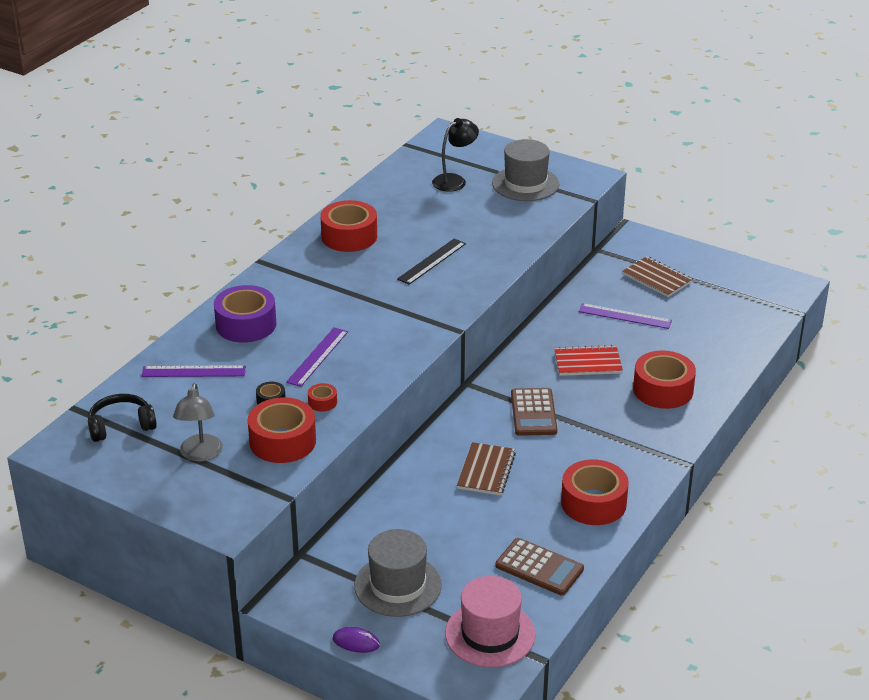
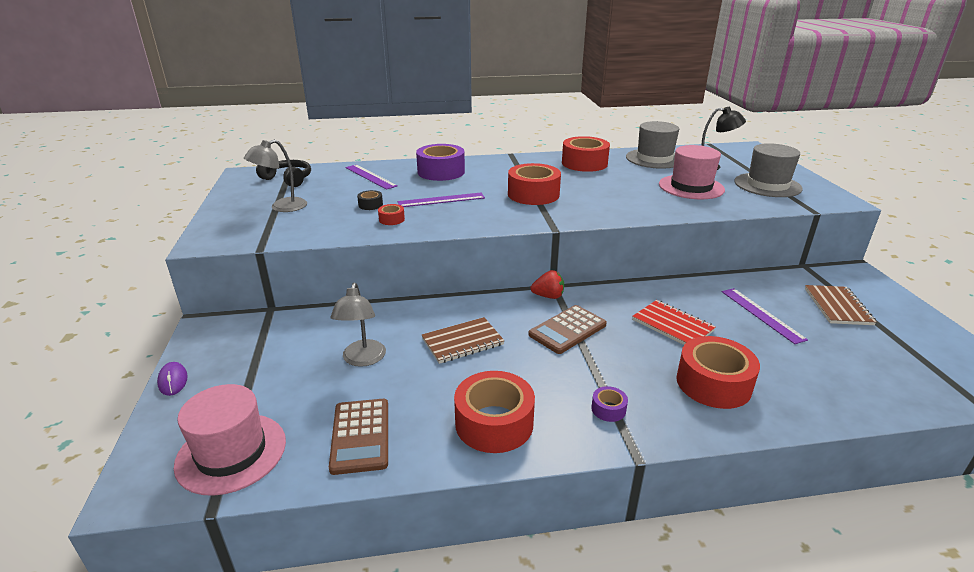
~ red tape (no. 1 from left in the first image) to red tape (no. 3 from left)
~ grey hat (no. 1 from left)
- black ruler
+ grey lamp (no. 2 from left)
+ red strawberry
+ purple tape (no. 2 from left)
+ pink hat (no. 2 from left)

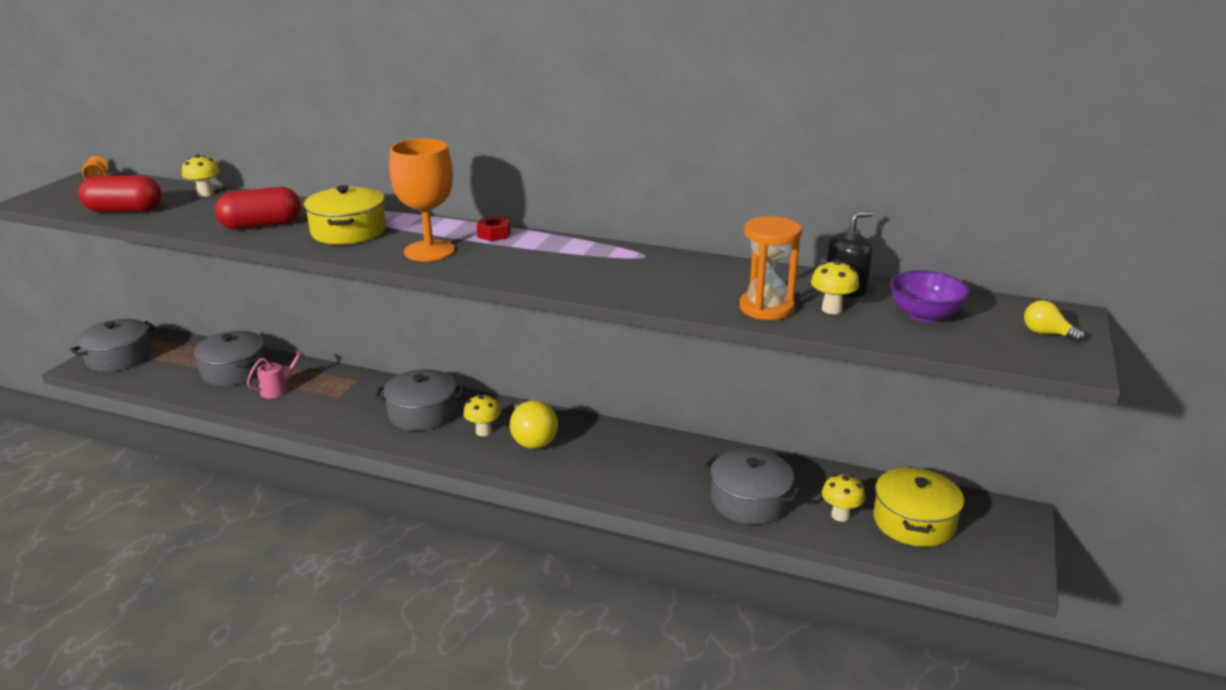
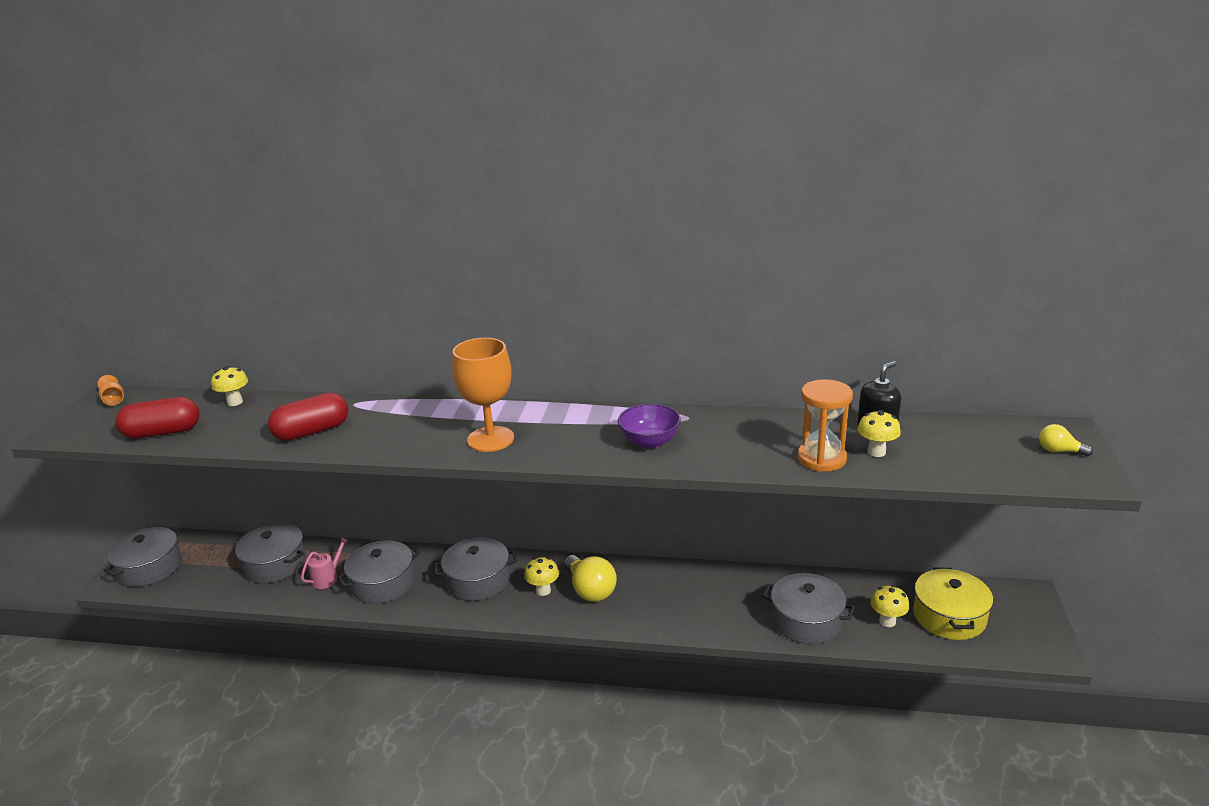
- yellow pot (no. 1 from left)
- red nut
~ purple bowl
+ grey pot (no. 3 from left)

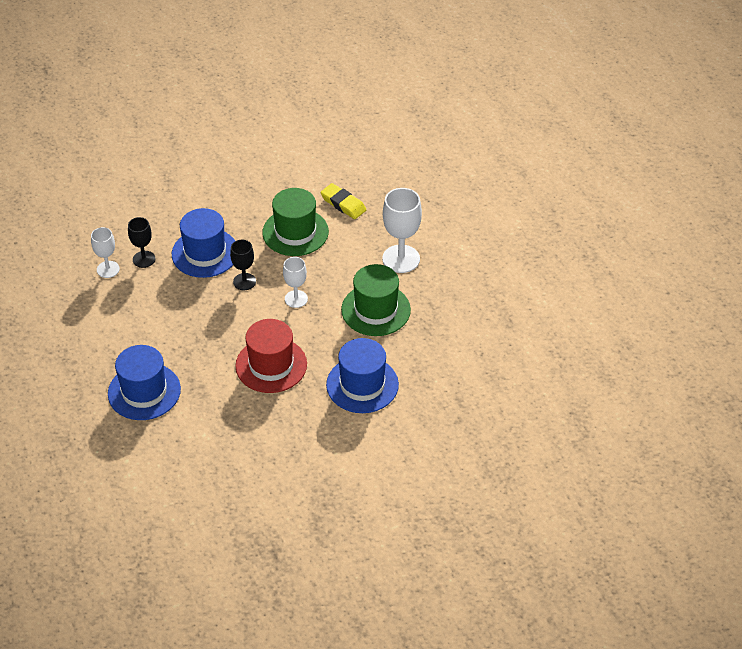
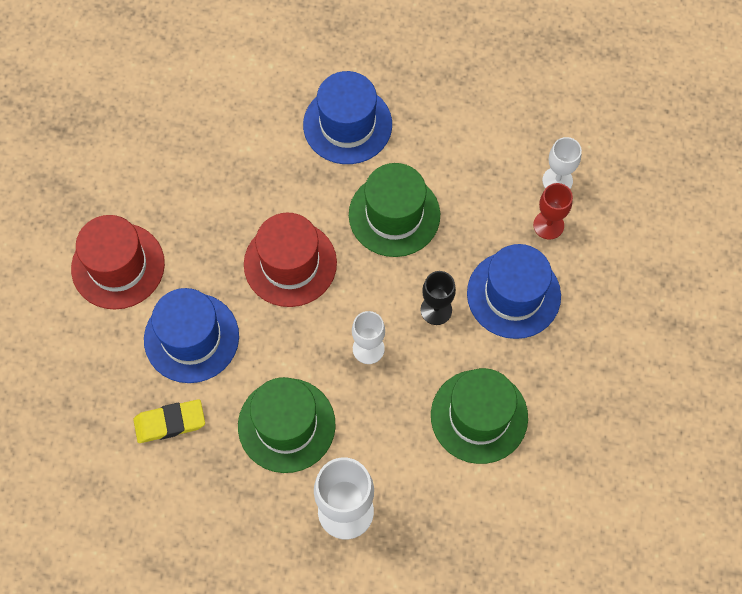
~ black goblet (no. 1 from left) to red goblet
~ yellow eraser
+ red hat (no. 1 from left)
+ green hat (no. 2 from left)

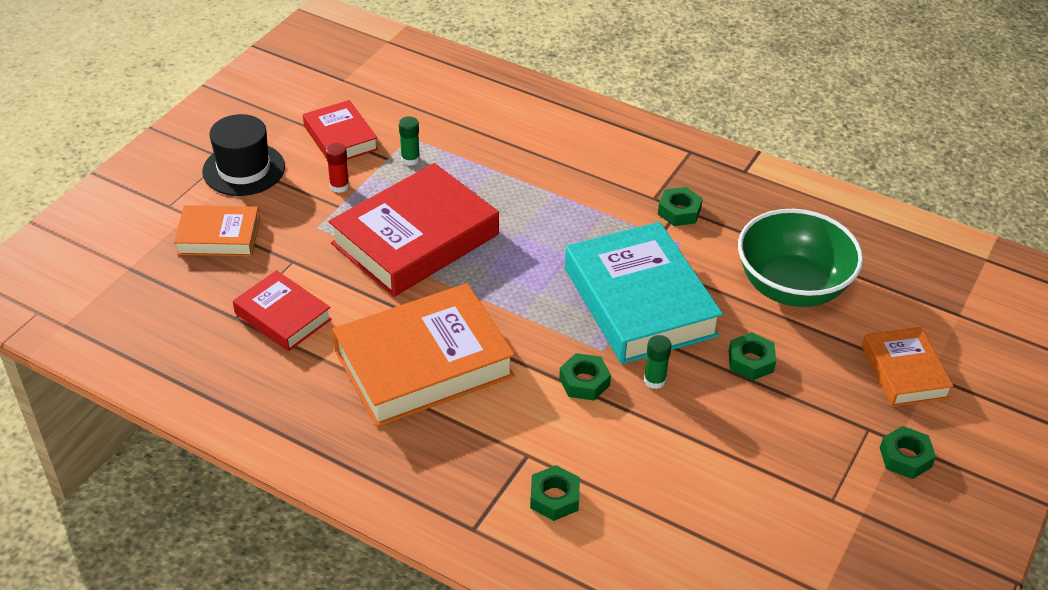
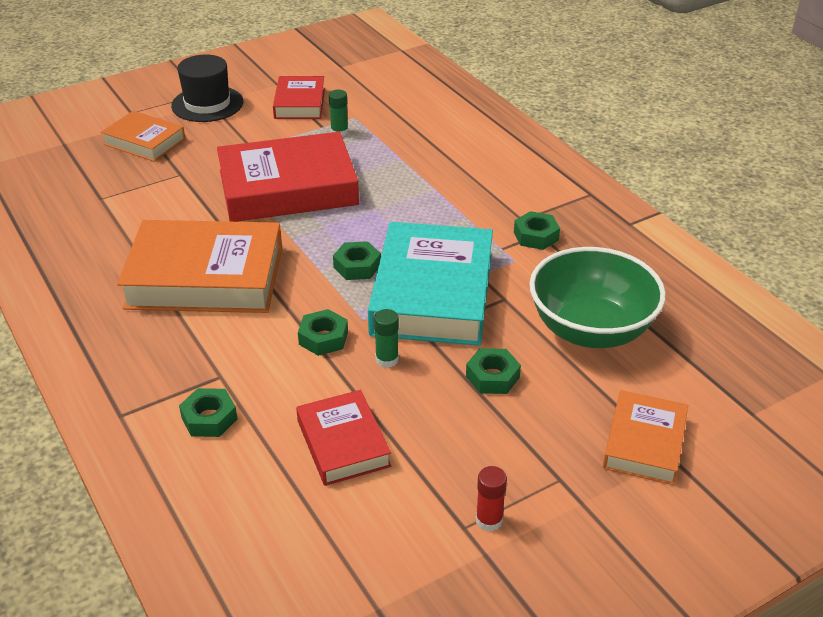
~ red book (no. 1 from left in the first image) to red book (no. 3 from left)
~ red glue stick
~ green nut (no. 5 from left in the first image) to green nut (no. 3 from left)

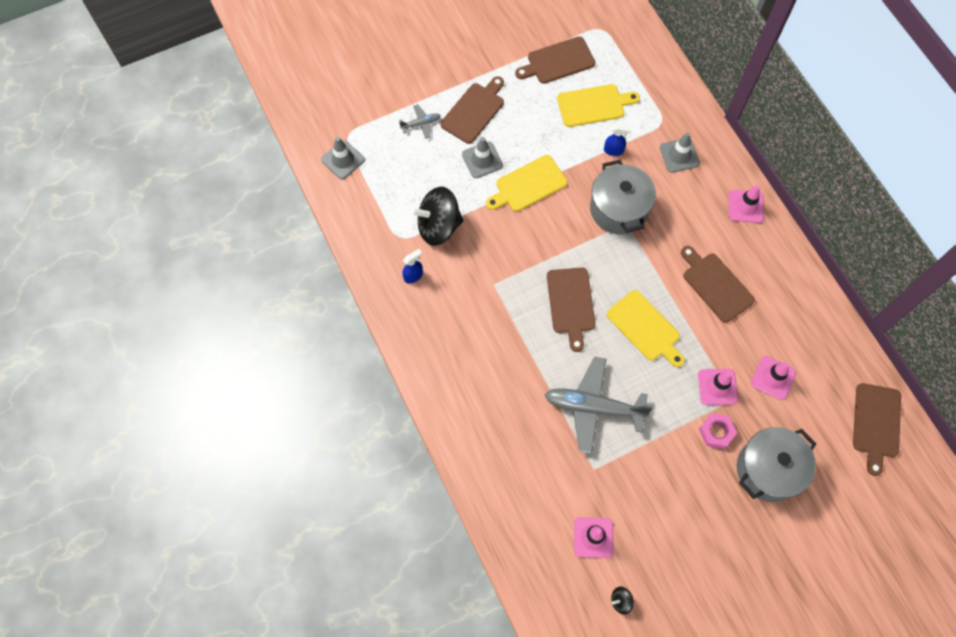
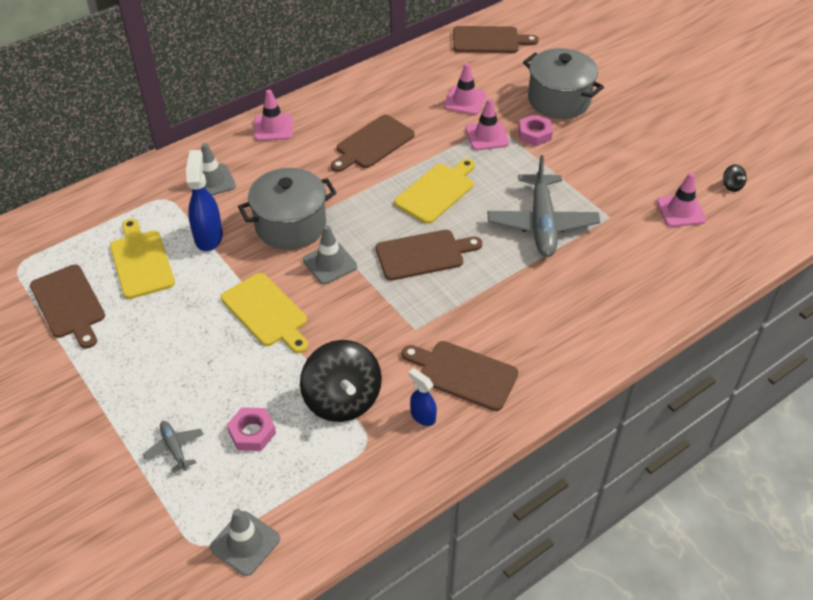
~ brown cutting board (no. 1 from left in the first image) to brown cutting board (no. 4 from left)
~ grey traffic cone (no. 2 from left in the first image) to grey traffic cone (no. 3 from left)
~ blue spray bottle (no. 2 from left in the first image) x1.72
+ pink nut (no. 1 from left)

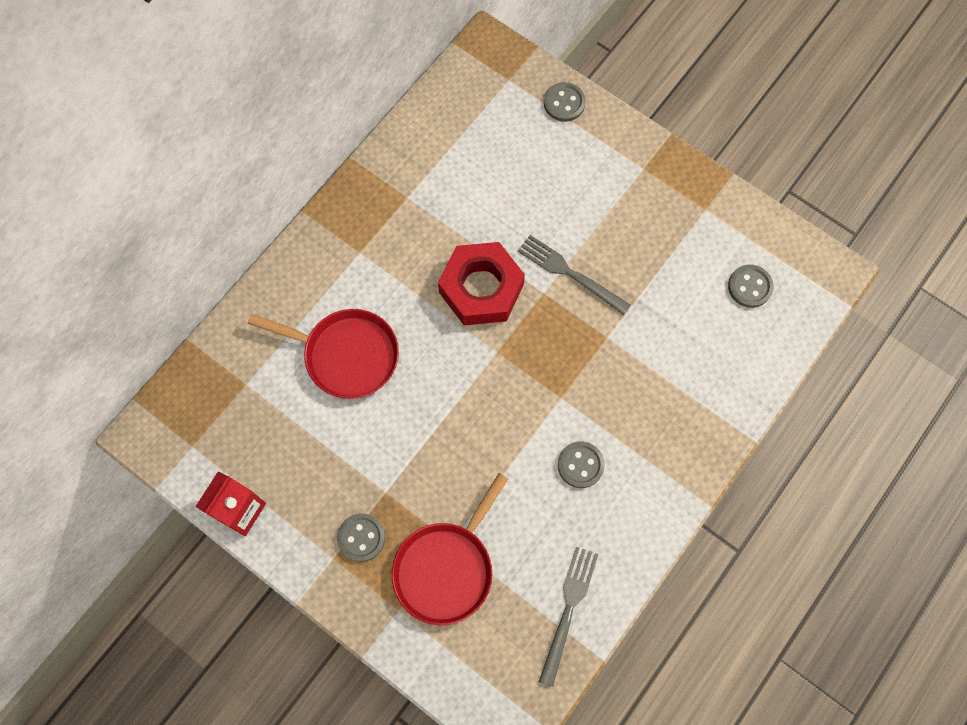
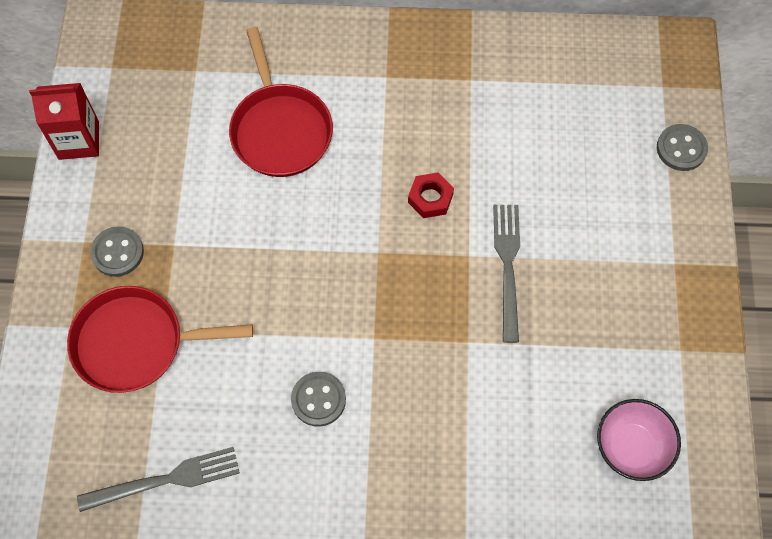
~ red nut x0.47
~ grey button (no. 4 from left) to pink bowl

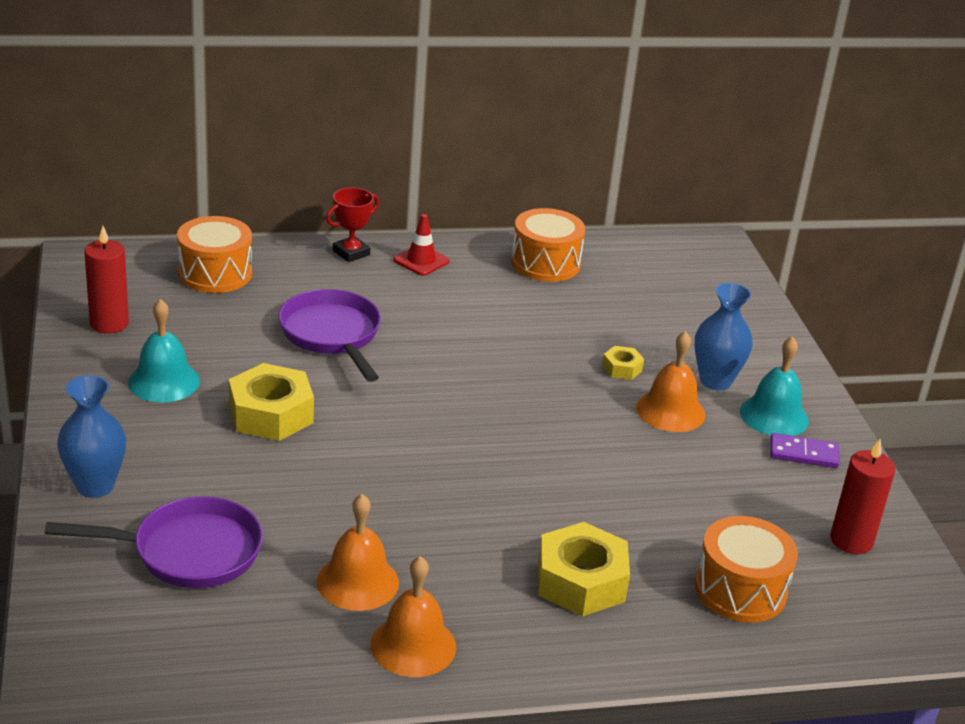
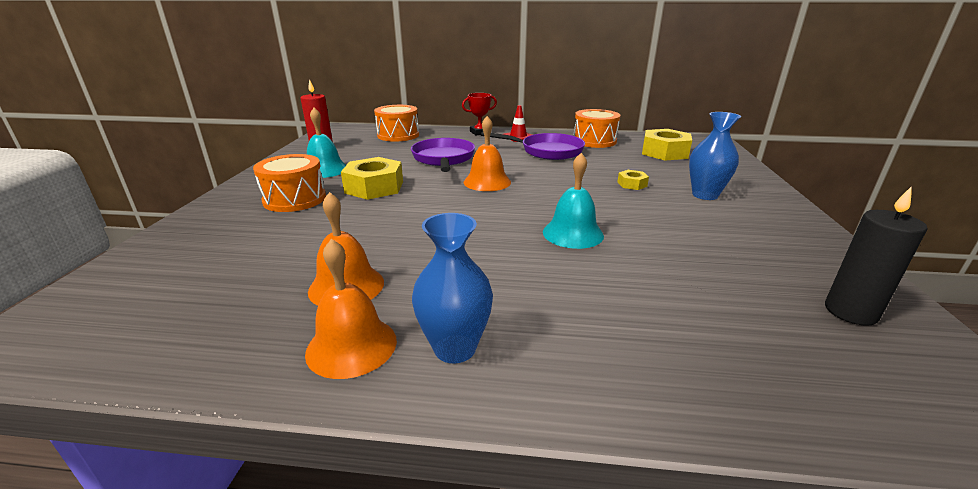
~ purple pan (no. 1 from left in the first image) to purple pan (no. 2 from left)
~ blue vase (no. 1 from left)
~ yellow nut (no. 2 from left in the first image) to yellow nut (no. 3 from left)
~ orange bell (no. 3 from left)
~ orange drum (no. 3 from left in the first image) to orange drum (no. 1 from left)
~ turquoise bell (no. 2 from left)
- purple domino
~ red candle (no. 2 from left) to black candle

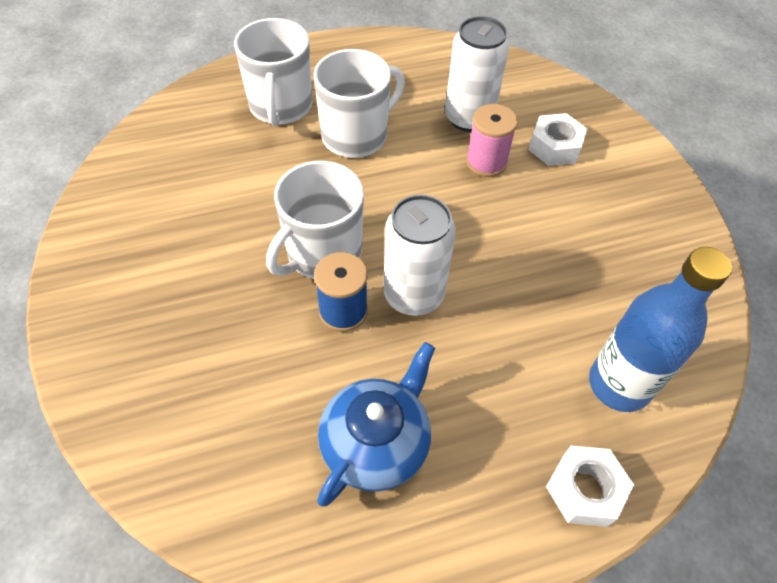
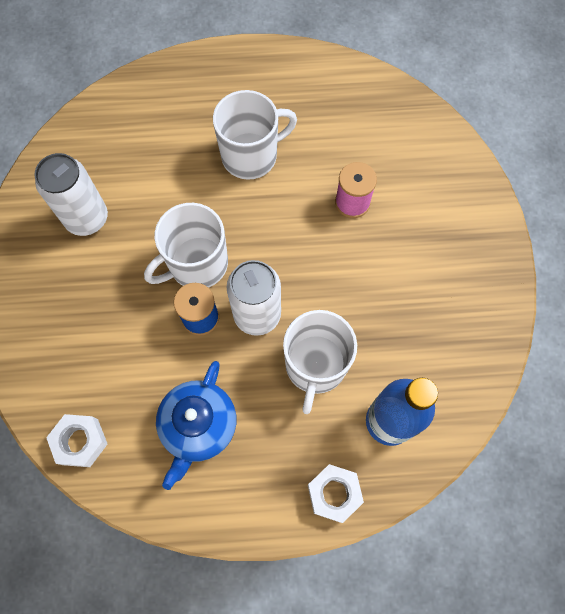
~ white mug (no. 1 from left in the first image) to white mug (no. 3 from left)
~ blue teapot 150 degrees clockwise
~ white can (no. 2 from left in the first image) to white can (no. 1 from left)
~ white nut (no. 1 from left)

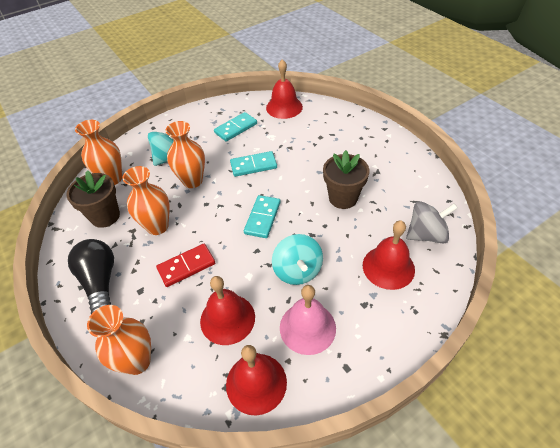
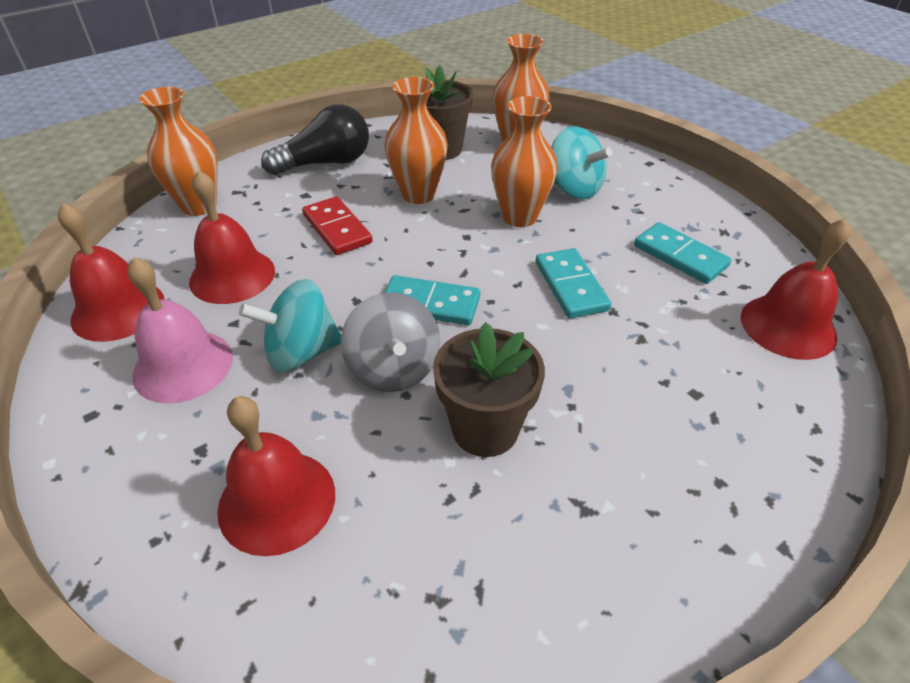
~ grey spinning top

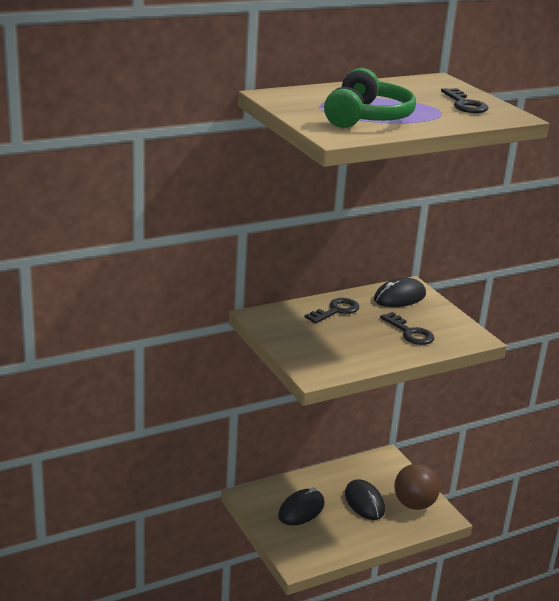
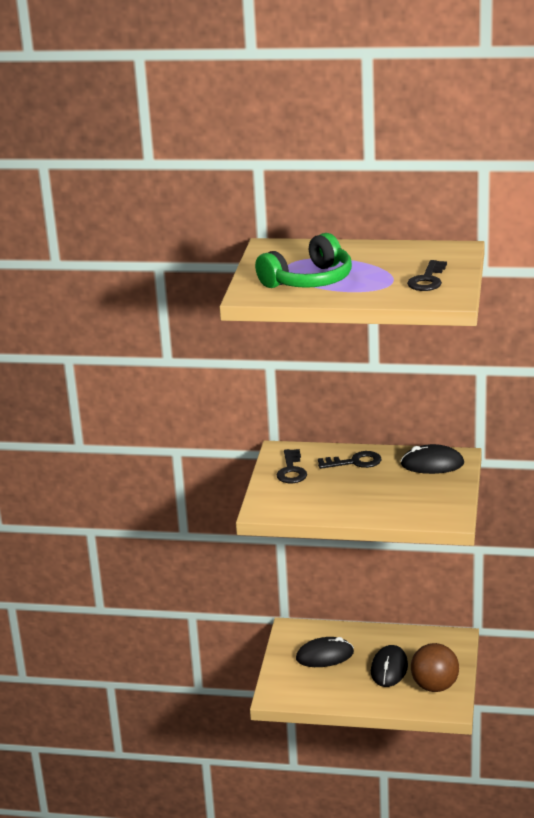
~ black key (no. 2 from left in the first image) to black key (no. 1 from left)

